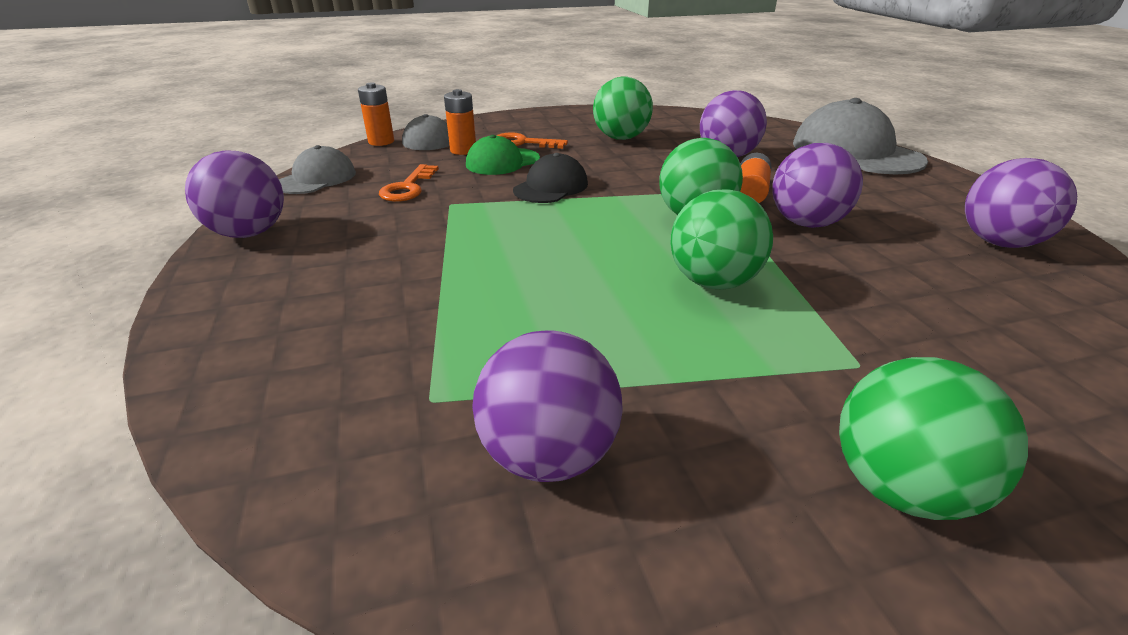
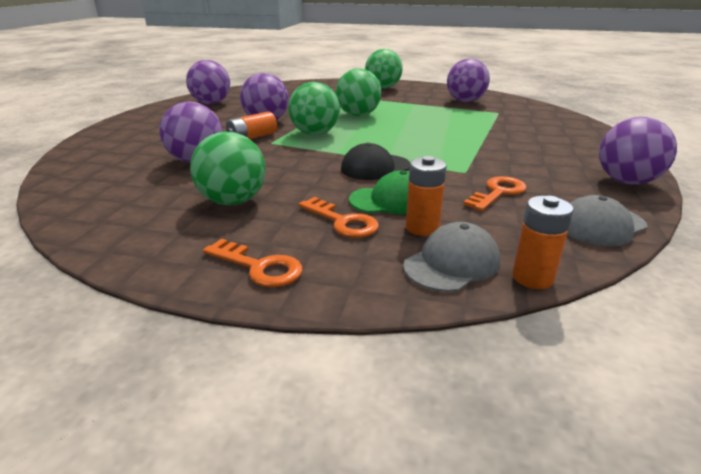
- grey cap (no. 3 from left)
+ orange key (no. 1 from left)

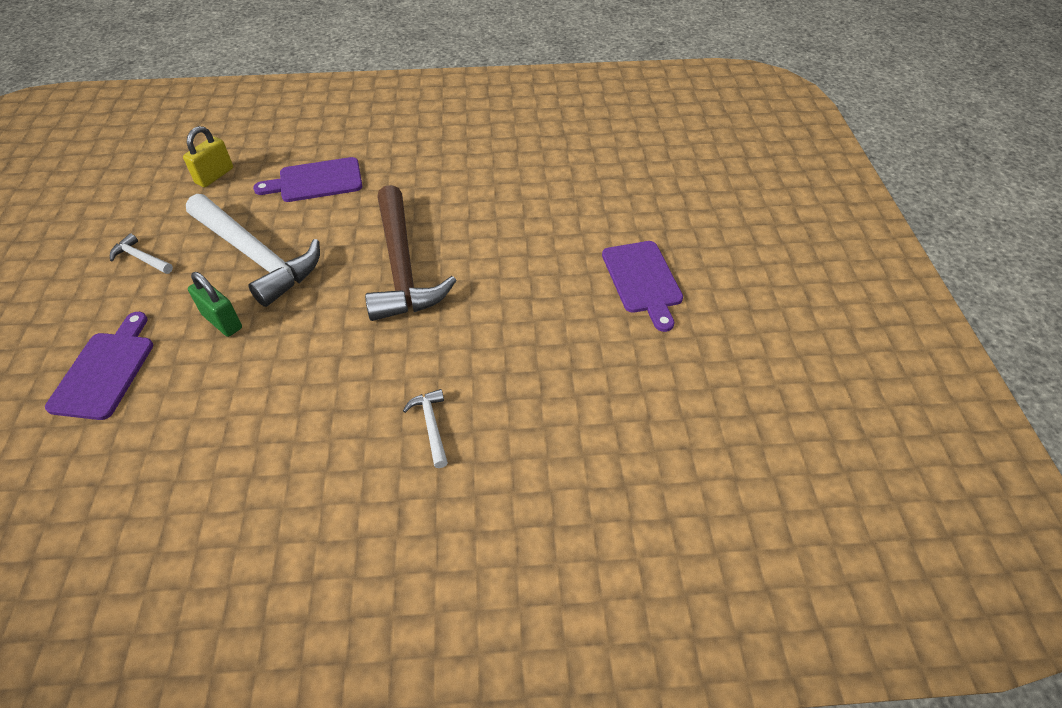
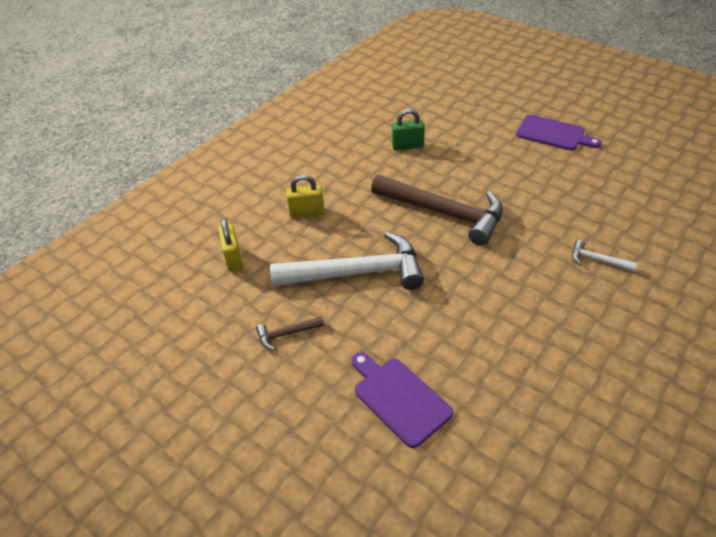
~ white hammer (no. 1 from left) to brown hammer (no. 1 from left)
~ green padlock
~ purple cutting board (no. 2 from left) to yellow padlock (no. 2 from left)

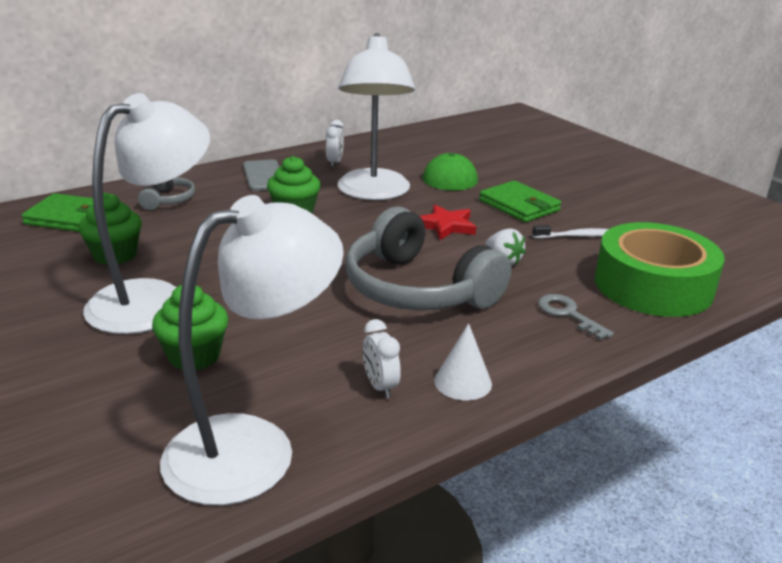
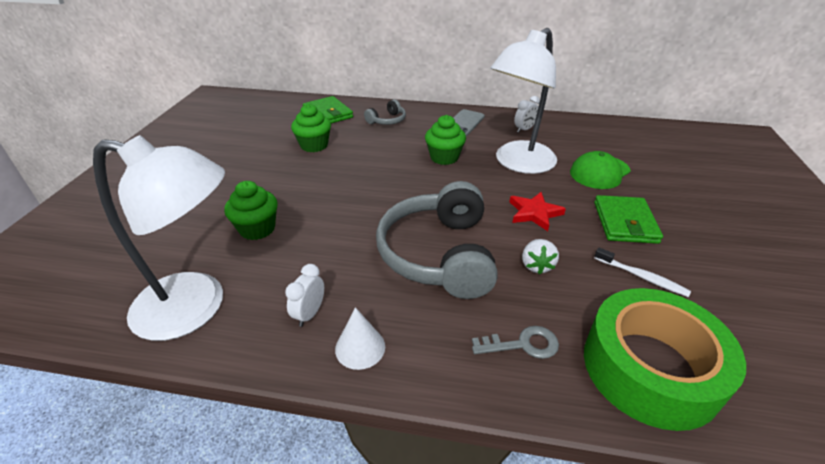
- white lamp (no. 1 from left)
~ grey key 75 degrees clockwise

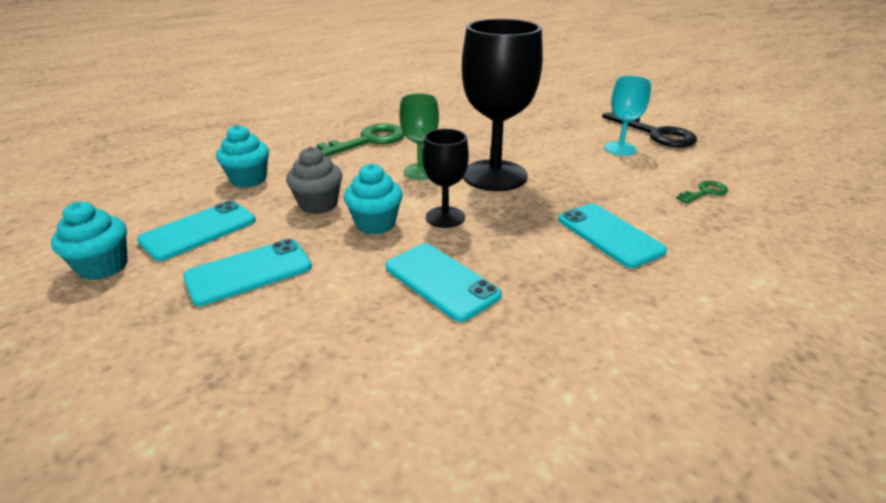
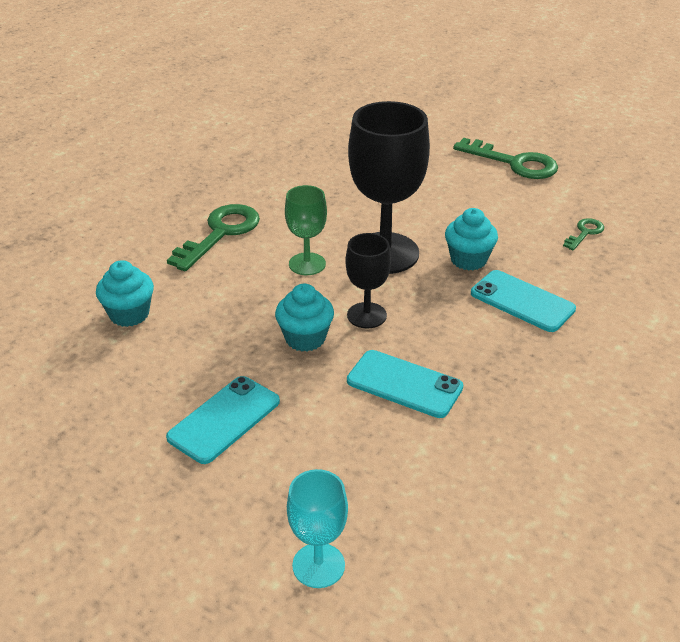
~ turquoise cupcake (no. 1 from left in the first image) to turquoise cupcake (no. 3 from left)
- turquoise phone (no. 1 from left)
- grey cupcake
~ black key to green key (no. 2 from left)
~ turquoise goblet

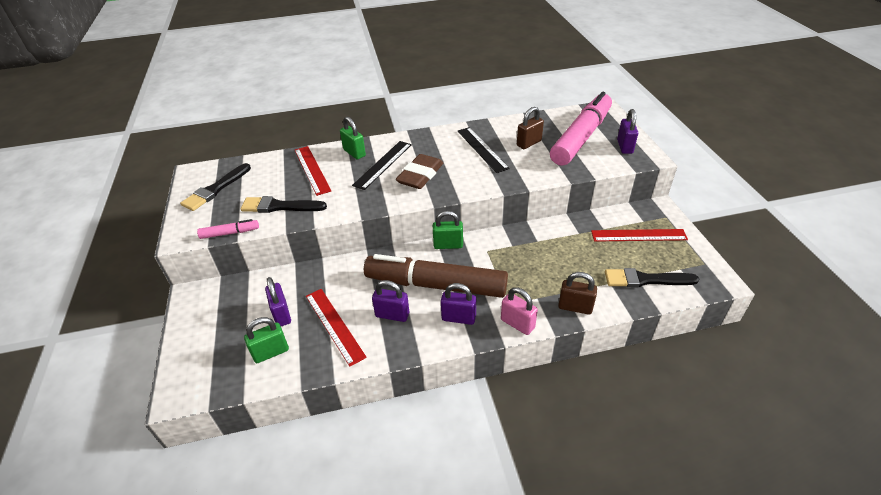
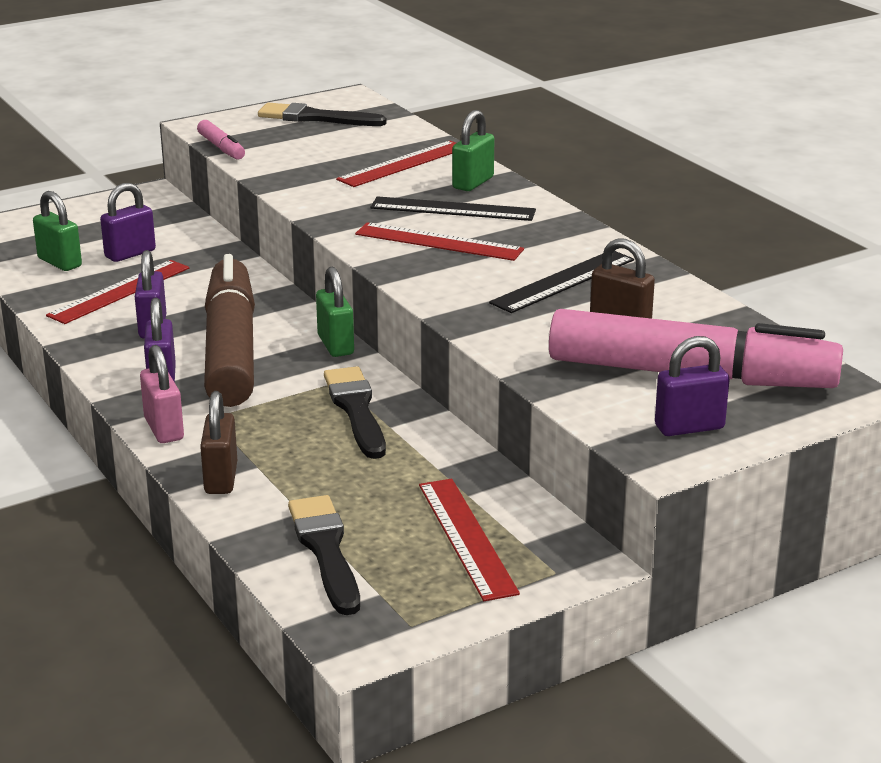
~ black brush (no. 2 from left in the first image) to black brush (no. 3 from left)
~ brown eraser to red ruler (no. 3 from left)
~ pink padlock 45 degrees counterclockwise

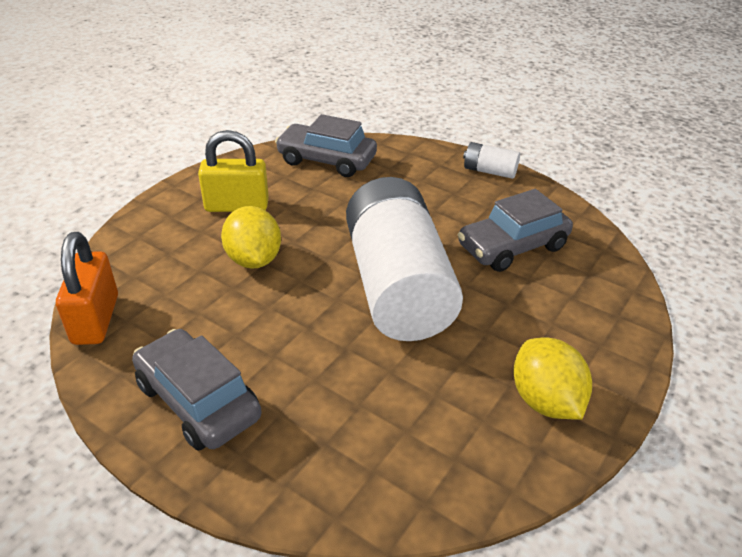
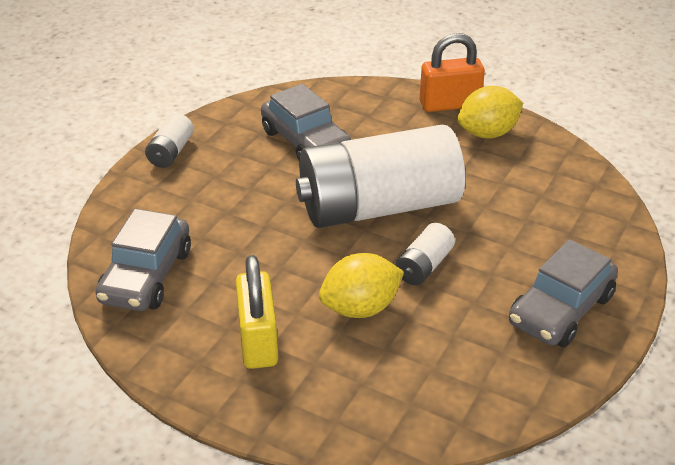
~ orange padlock
+ white battery (no. 3 from left)

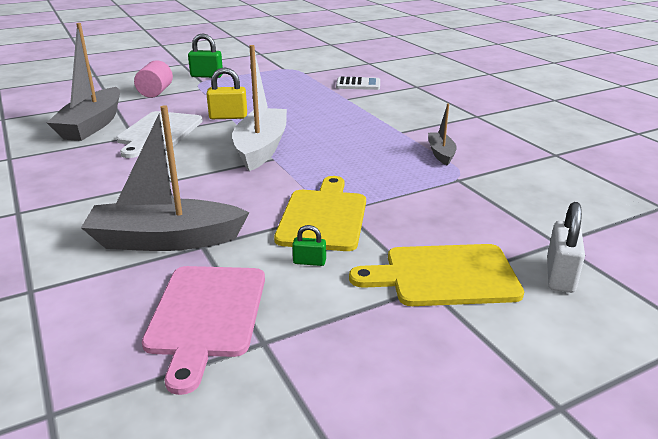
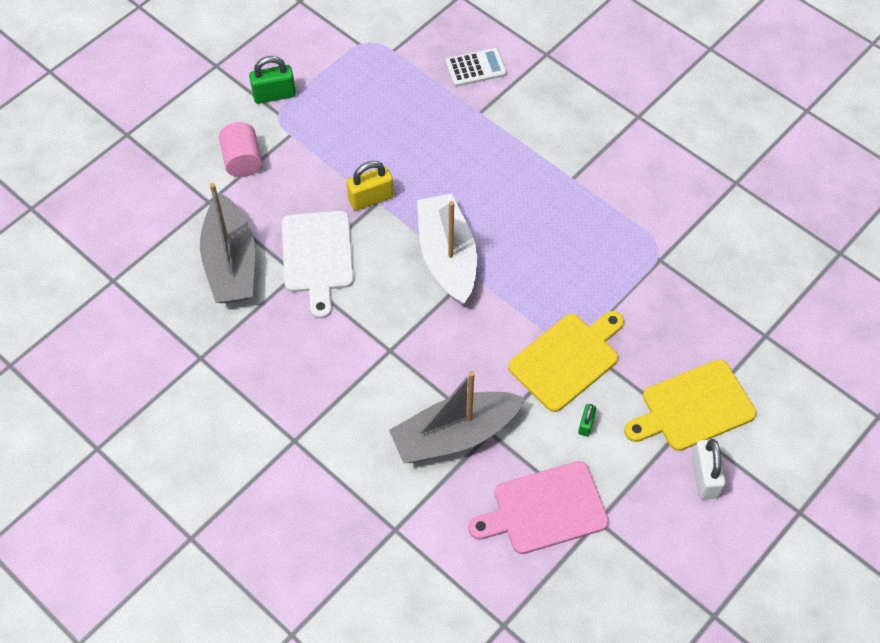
~ pink cutting board 90 degrees clockwise
~ yellow cutting board (no. 1 from left) 60 degrees clockwise
~ green padlock (no. 2 from left) 60 degrees counterclockwise
- grey boat (no. 3 from left)
~ white padlock

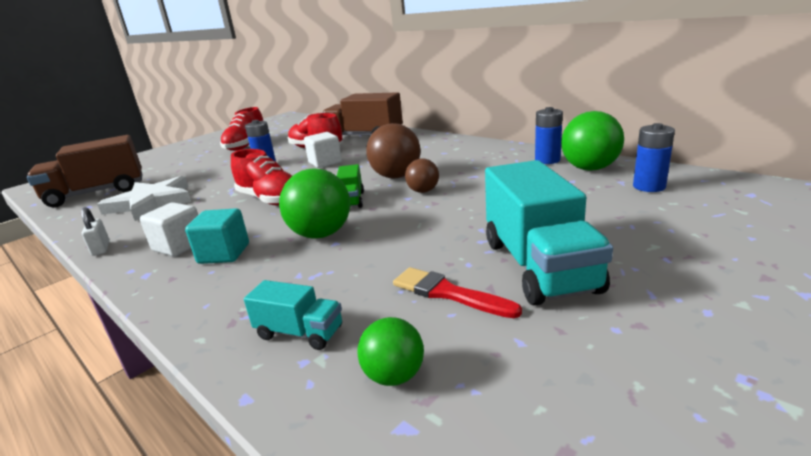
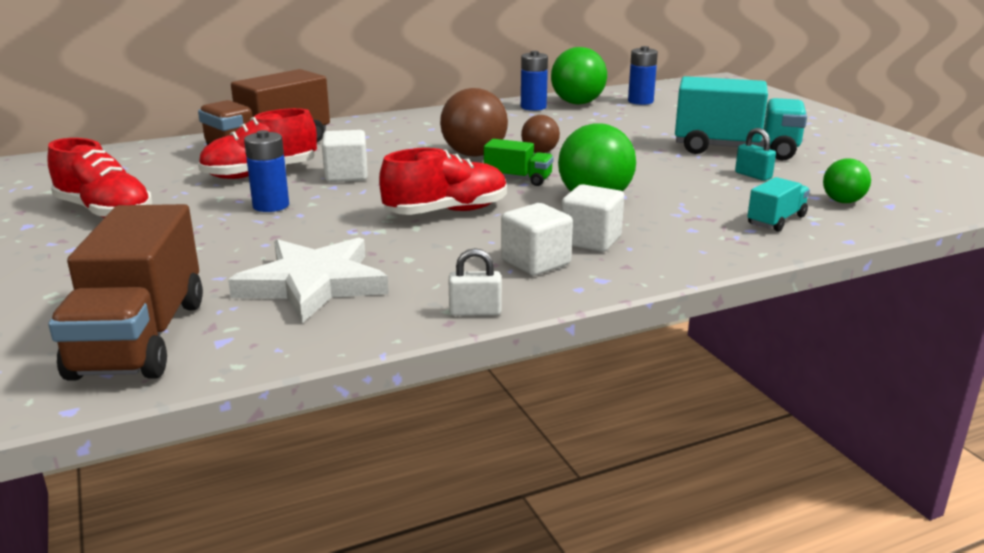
~ turquoise cube to white cube (no. 3 from left)
~ red brush to turquoise padlock

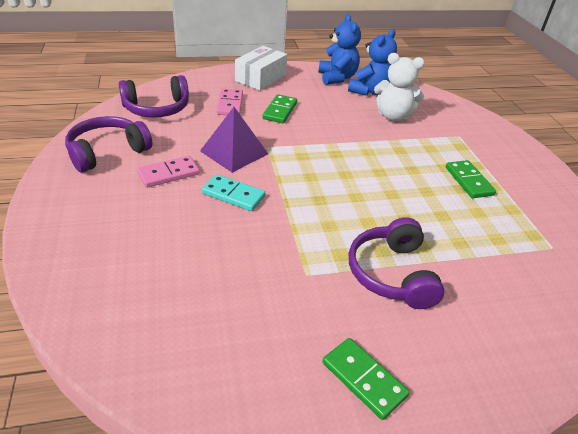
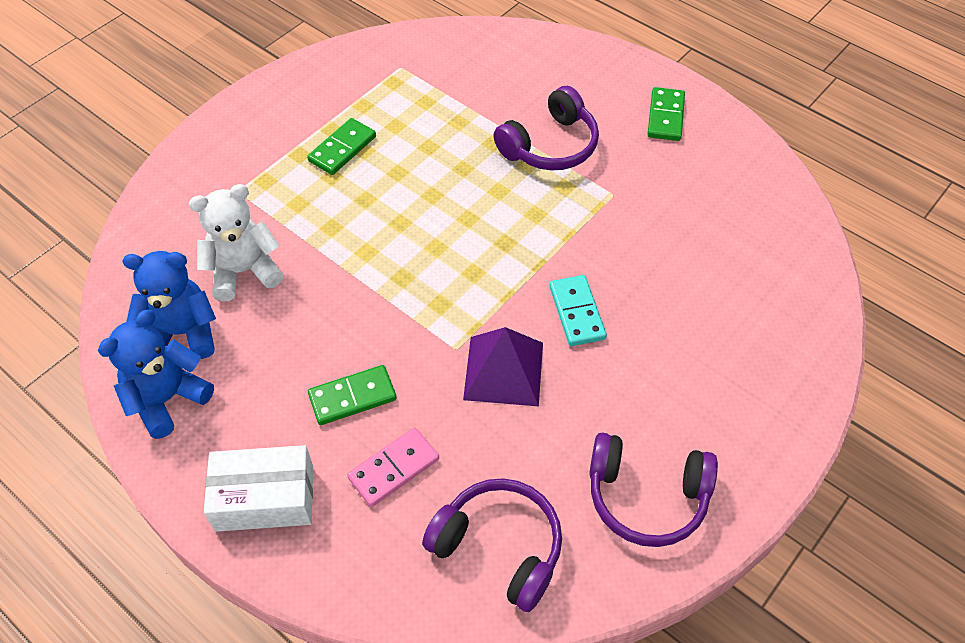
- pink domino (no. 1 from left)
~ white teddy bear 90 degrees counterclockwise

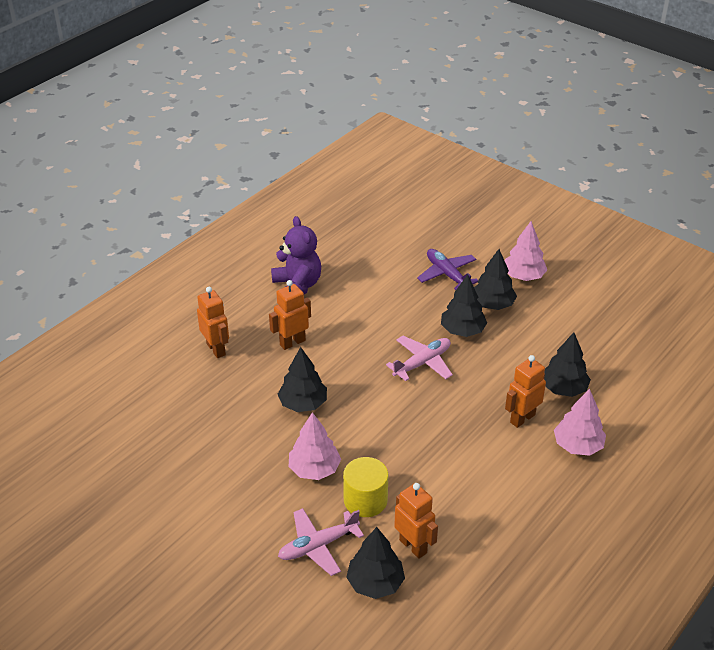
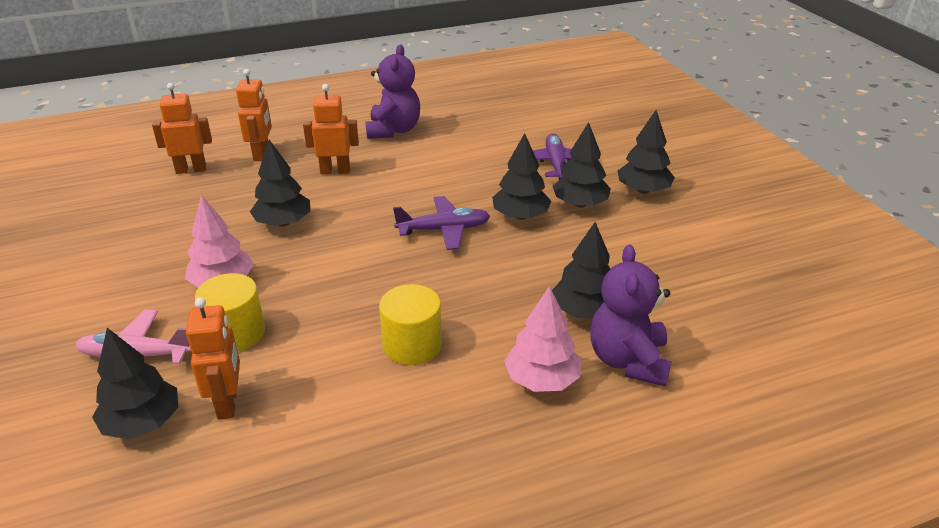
~ pink plane (no. 2 from left) to purple plane (no. 1 from left)
~ pink tree (no. 2 from left) to black tree (no. 6 from left)
~ orange robot (no. 4 from left in the first image) to orange robot (no. 1 from left)
+ yellow cylinder (no. 2 from left)
+ purple teddy bear (no. 2 from left)

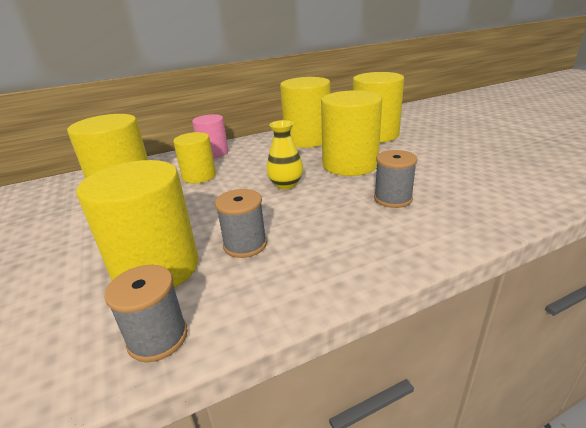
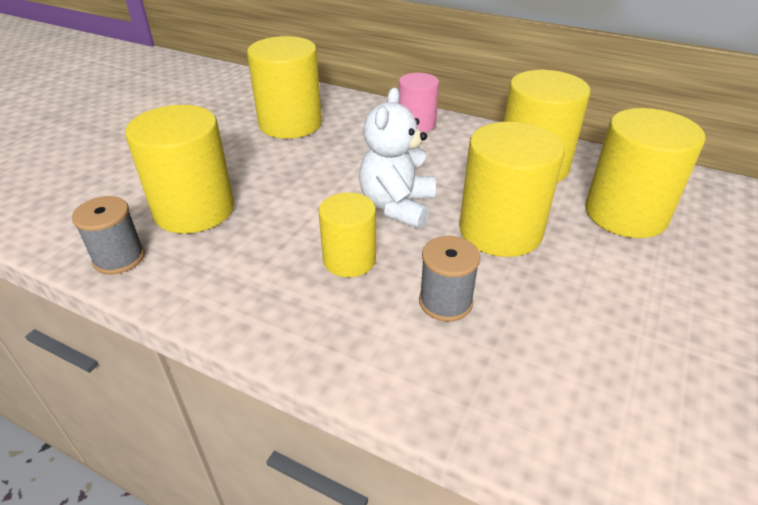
~ yellow cylinder (no. 3 from left)
- grey spool (no. 2 from left)
~ yellow vase to white teddy bear

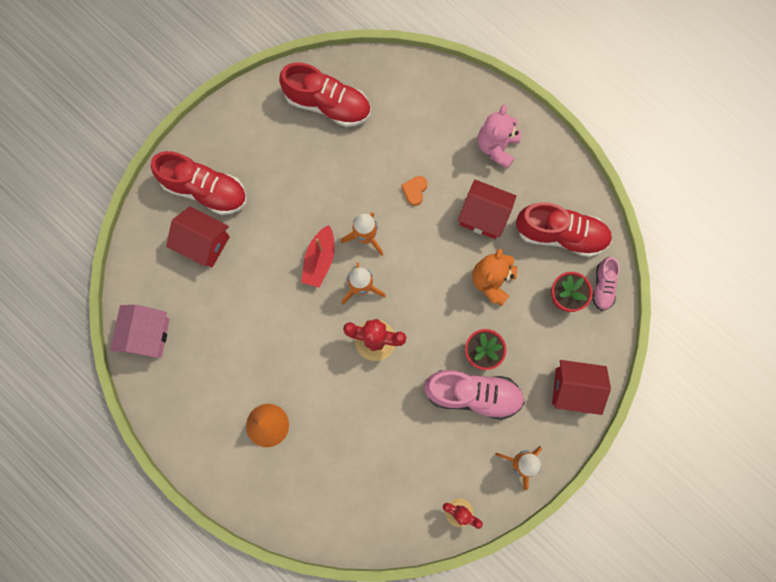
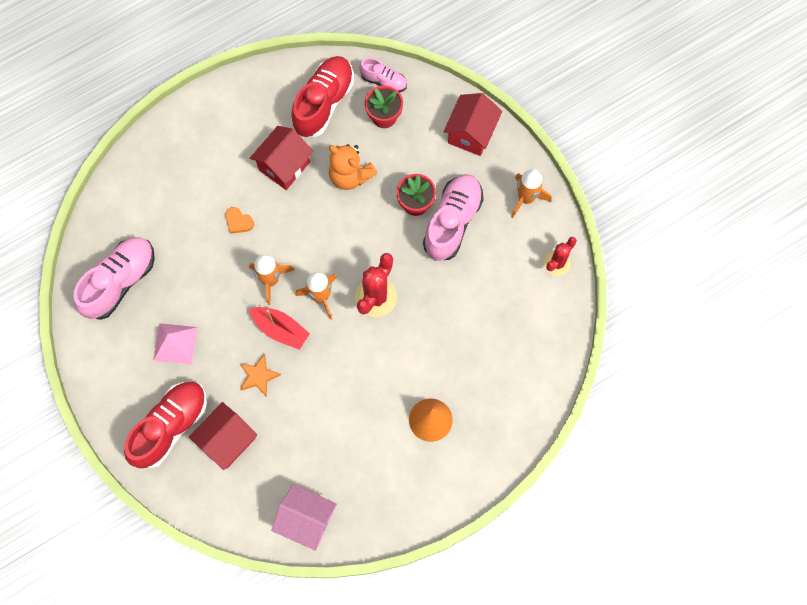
~ red shoe (no. 2 from left) to pink shoe (no. 1 from left)
- pink teddy bear
+ pink pyramid
+ orange star

